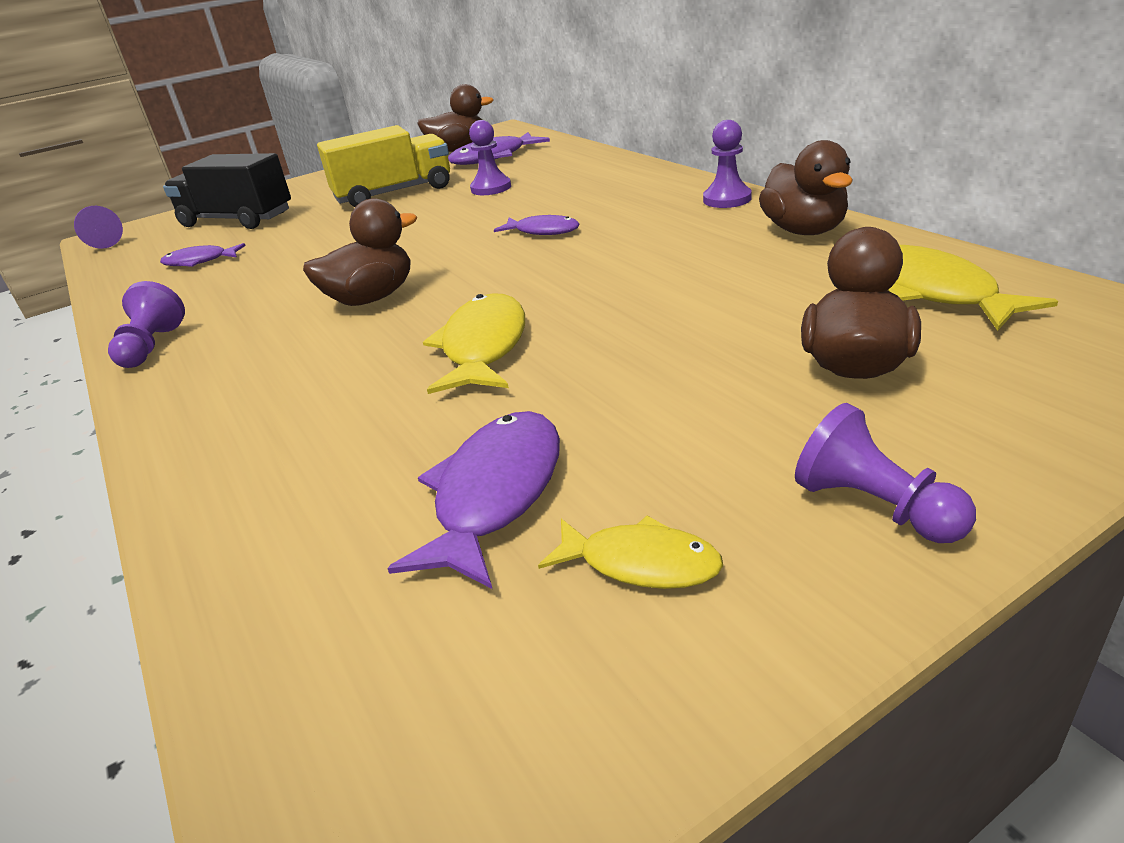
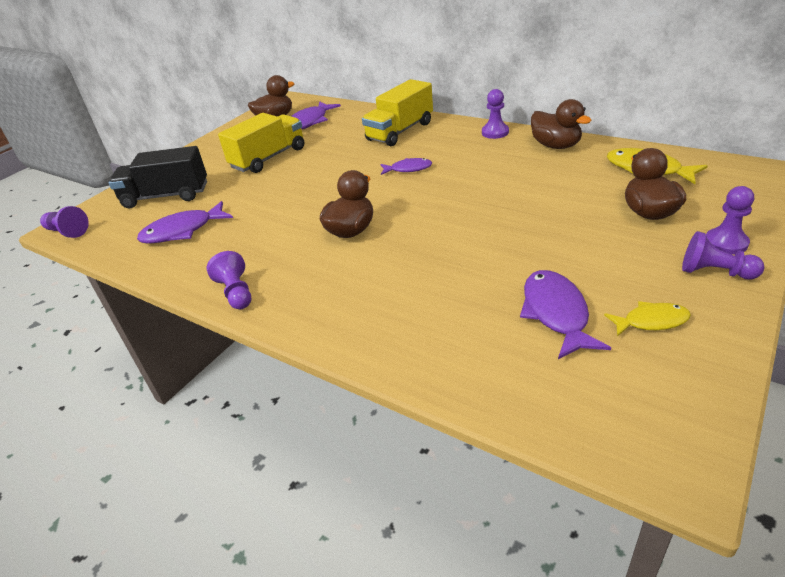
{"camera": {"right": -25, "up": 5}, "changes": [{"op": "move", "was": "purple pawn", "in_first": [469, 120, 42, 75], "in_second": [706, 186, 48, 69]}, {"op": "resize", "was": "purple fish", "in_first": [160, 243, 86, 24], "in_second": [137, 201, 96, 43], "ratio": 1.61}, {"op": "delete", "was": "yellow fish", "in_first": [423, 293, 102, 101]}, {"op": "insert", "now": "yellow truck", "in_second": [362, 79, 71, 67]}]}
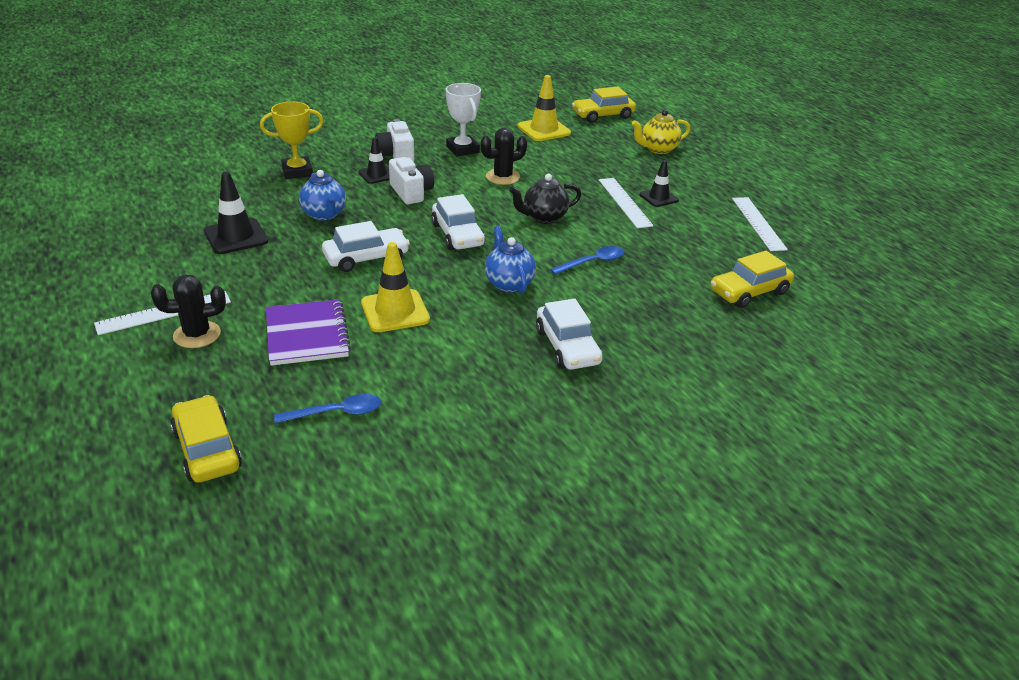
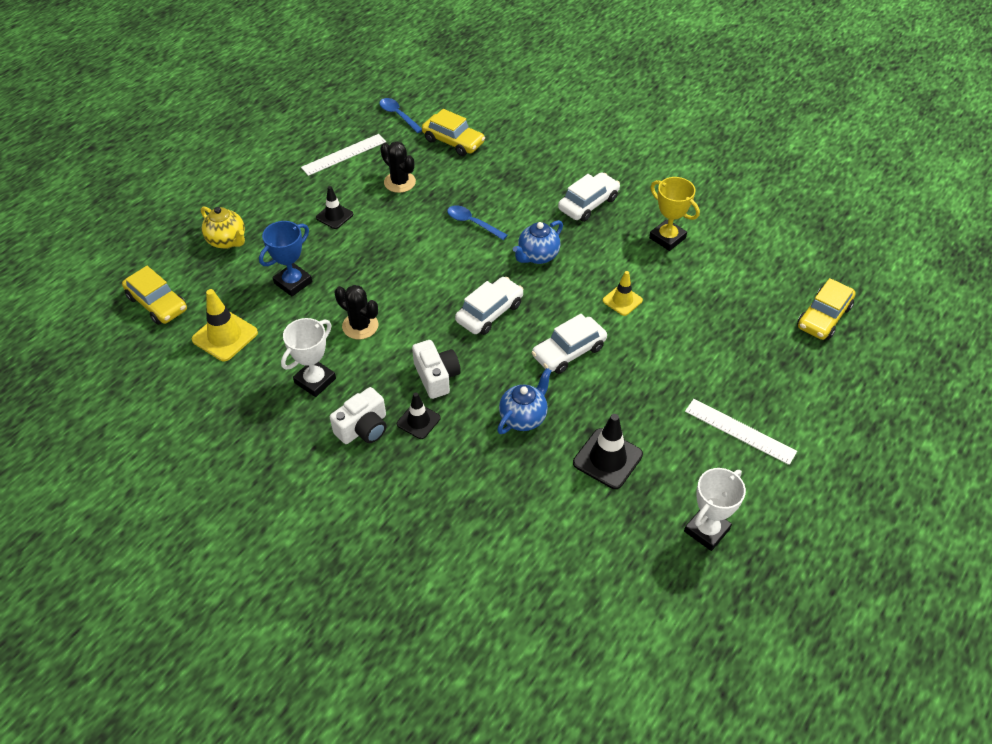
{"camera": {"right": -115, "up": 15}, "changes": [{"op": "move", "was": "yellow trophy", "in_first": [260, 102, 64, 77], "in_second": [649, 177, 51, 74]}, {"op": "rotate", "was": "white camera", "in_first": [389, 157, 45, 47], "in_second": [412, 340, 49, 59], "clockwise": 120}, {"op": "delete", "was": "black teapot", "in_first": [509, 174, 72, 50]}, {"op": "delete", "was": "white ruler", "in_first": [599, 178, 55, 50]}, {"op": "rotate", "was": "white car", "in_first": [322, 221, 88, 51], "in_second": [532, 314, 75, 60], "clockwise": -75}, {"op": "resize", "was": "yellow traffic cone", "in_first": [361, 242, 69, 90], "in_second": [603, 271, 40, 45], "ratio": 0.64}, {"op": "move", "was": "black cactus", "in_first": [151, 275, 75, 73], "in_second": [380, 141, 36, 52]}, {"op": "delete", "was": "purple notebook", "in_first": [266, 299, 85, 67]}, {"op": "move", "was": "blue spoon", "in_first": [274, 394, 107, 30], "in_second": [379, 98, 43, 35]}, {"op": "insert", "now": "blue trophy", "in_second": [259, 221, 53, 75]}, {"op": "insert", "now": "white trophy", "in_second": [684, 468, 62, 83]}]}
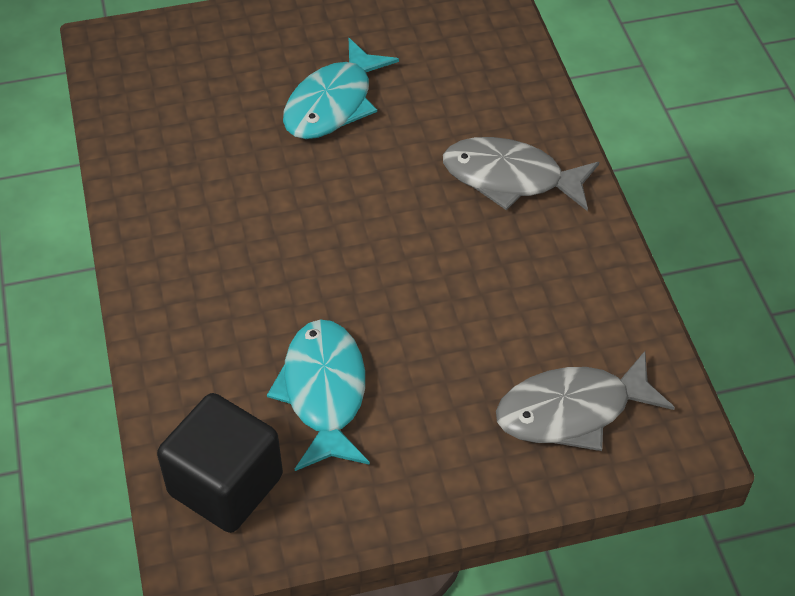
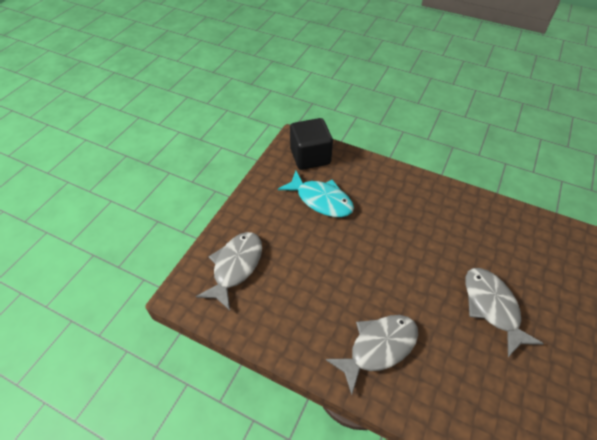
{"camera": {"right": 130, "up": 0}, "changes": [{"op": "recolor", "was": "turquoise fish", "now": "grey fish", "in_first": [283, 38, 116, 101], "in_second": [465, 268, 79, 89]}]}
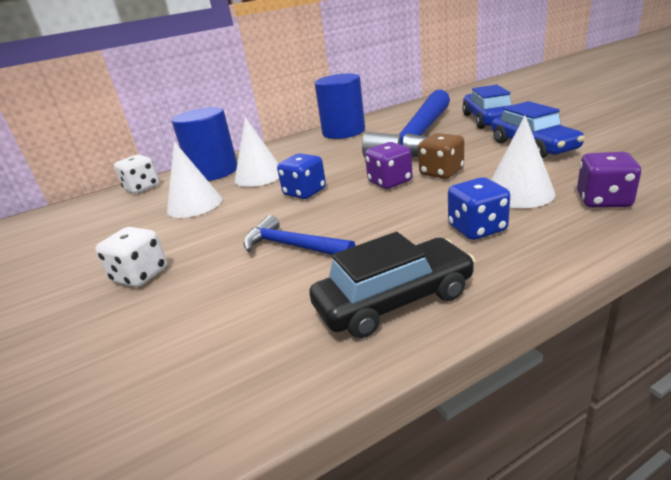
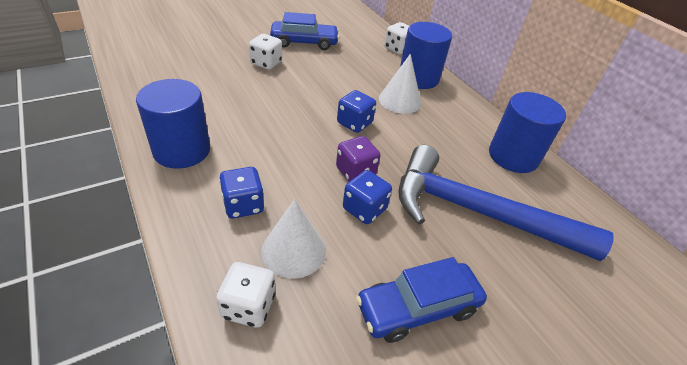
{"camera": {"right": 80, "up": 15}, "changes": [{"op": "move", "was": "blue car", "in_first": [462, 85, 49, 44], "in_second": [270, 12, 69, 38]}, {"op": "recolor", "was": "brown dice", "now": "blue dice", "in_first": [418, 133, 46, 46], "in_second": [343, 170, 49, 54]}, {"op": "delete", "was": "white cone", "in_first": [167, 141, 55, 77]}, {"op": "recolor", "was": "purple dice", "now": "white dice", "in_first": [577, 152, 64, 56], "in_second": [216, 262, 59, 66]}, {"op": "delete", "was": "blue hammer", "in_first": [244, 215, 112, 40]}, {"op": "replace", "was": "black car", "now": "blue cylinder", "in_first": [309, 232, 166, 106], "in_second": [136, 79, 74, 90]}]}
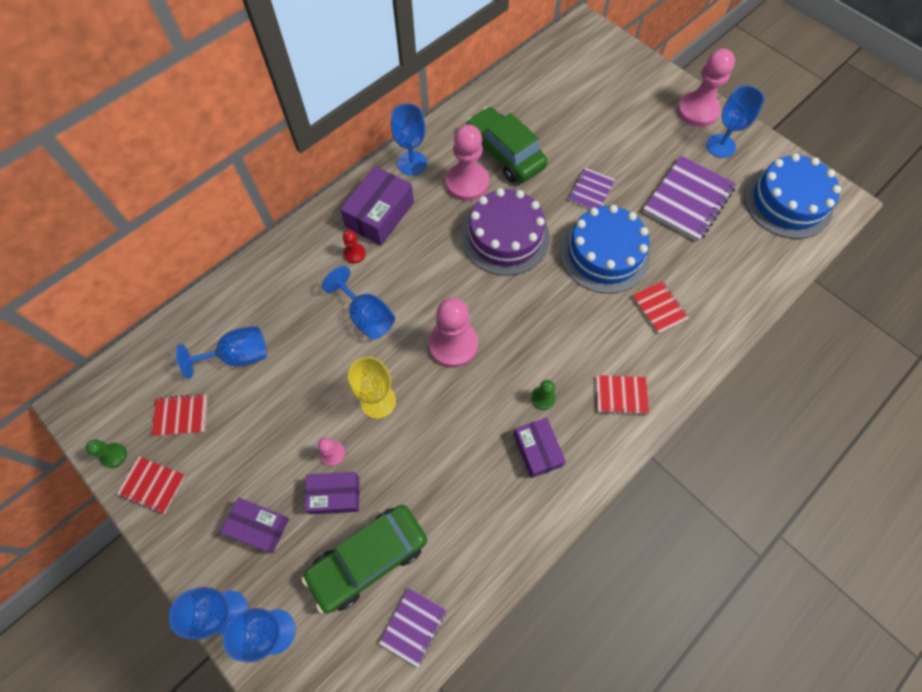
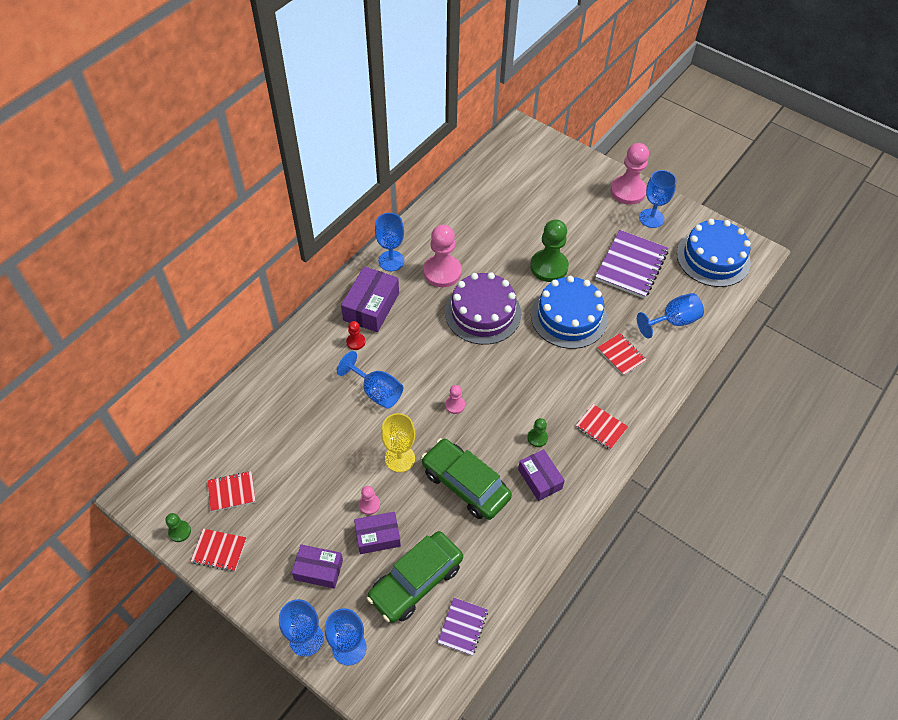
{"camera": {"right": -10, "up": -10}, "changes": [{"op": "move", "was": "green car", "in_first": [466, 107, 82, 75], "in_second": [421, 438, 91, 82]}, {"op": "replace", "was": "purple notebook", "now": "green pawn", "in_first": [568, 167, 47, 42], "in_second": [530, 219, 39, 63]}, {"op": "resize", "was": "pink pawn", "in_first": [429, 298, 49, 70], "in_second": [445, 385, 20, 29], "ratio": 0.47}, {"op": "move", "was": "blue goblet", "in_first": [176, 326, 91, 53], "in_second": [637, 293, 67, 46]}, {"op": "rotate", "was": "red notebook", "in_first": [596, 375, 53, 40], "in_second": [576, 404, 52, 46], "clockwise": 45}]}
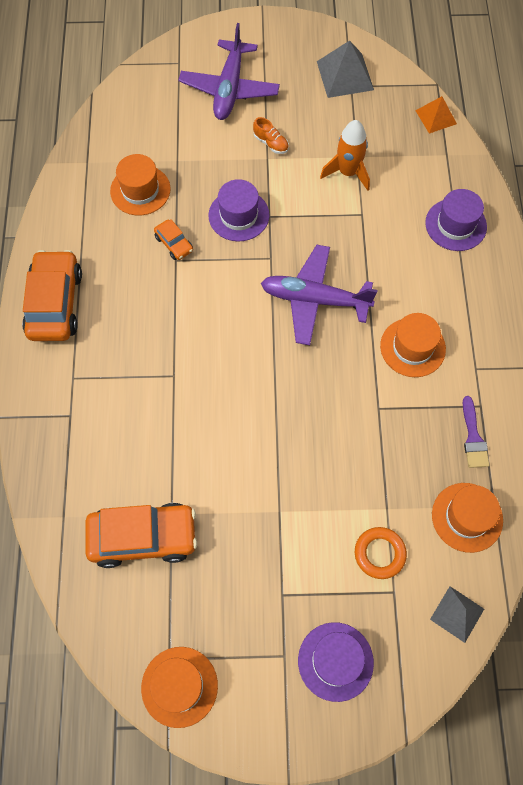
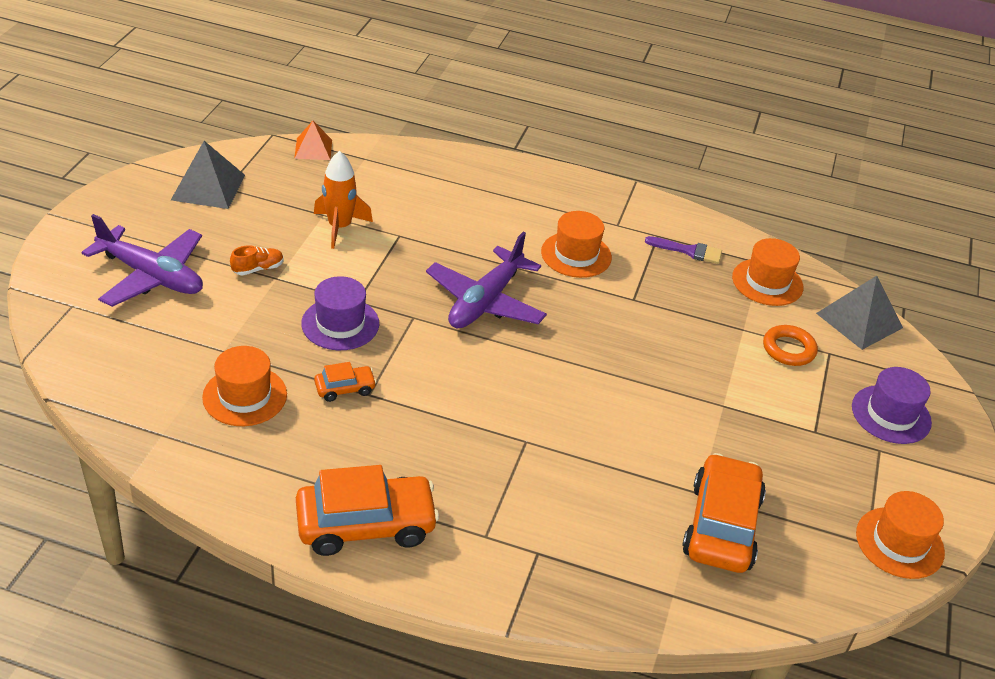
{"camera": {"right": -75, "up": -25}, "changes": [{"op": "delete", "was": "purple hat", "in_first": [425, 189, 62, 62]}, {"op": "rotate", "was": "orange car", "in_first": [22, 250, 60, 91], "in_second": [296, 465, 143, 91], "clockwise": 150}, {"op": "resize", "was": "grey pyramid", "in_first": [430, 586, 54, 57], "in_second": [816, 276, 87, 74], "ratio": 1.57}]}
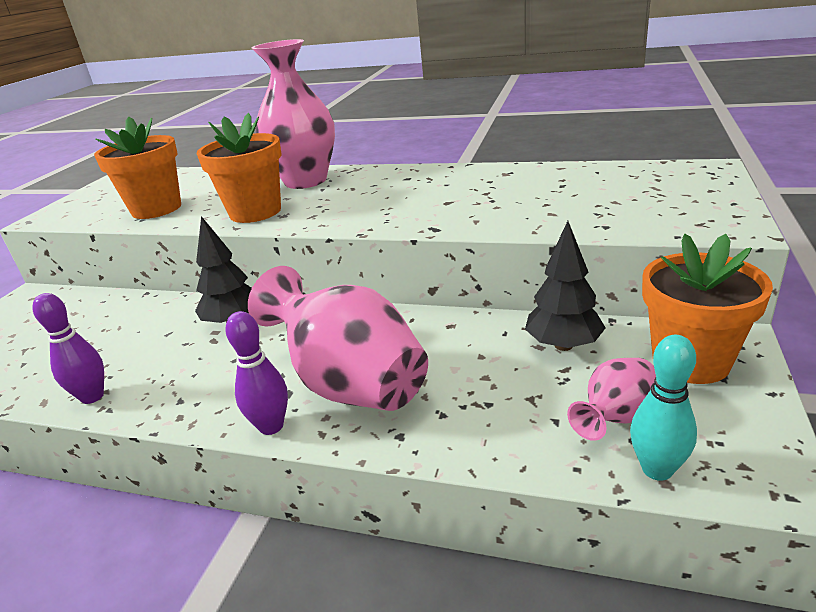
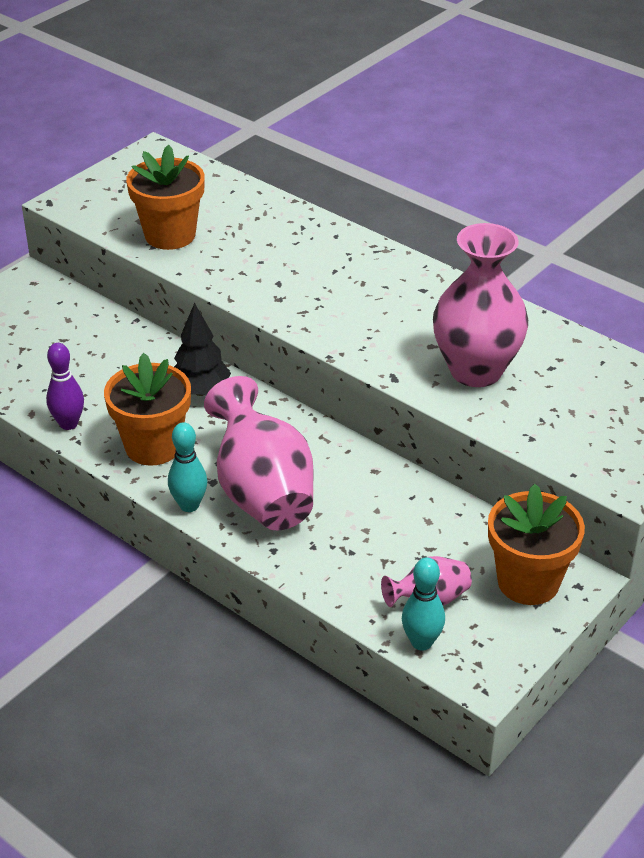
{"camera": {"right": 20, "up": 10}, "changes": [{"op": "move", "was": "pink vase", "in_first": [252, 39, 83, 150], "in_second": [433, 223, 95, 164]}, {"op": "move", "was": "orange flower pot", "in_first": [197, 113, 85, 110], "in_second": [104, 353, 87, 113]}, {"op": "delete", "was": "black tree", "in_first": [525, 221, 81, 130]}, {"op": "recolor", "was": "purple bowling pin", "now": "turquoise bowling pin", "in_first": [225, 311, 63, 124], "in_second": [168, 422, 39, 90]}]}
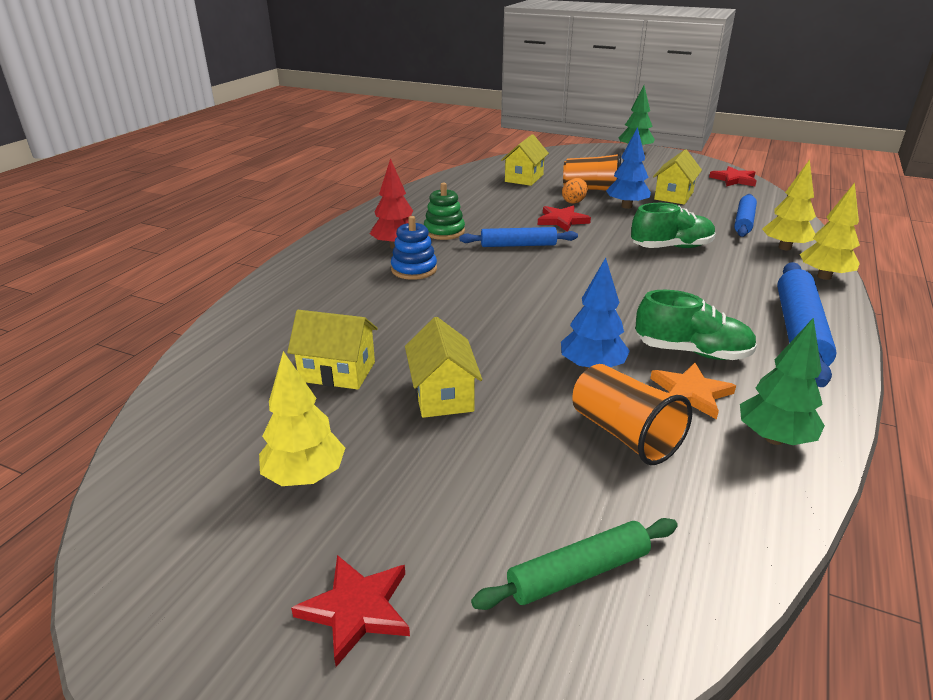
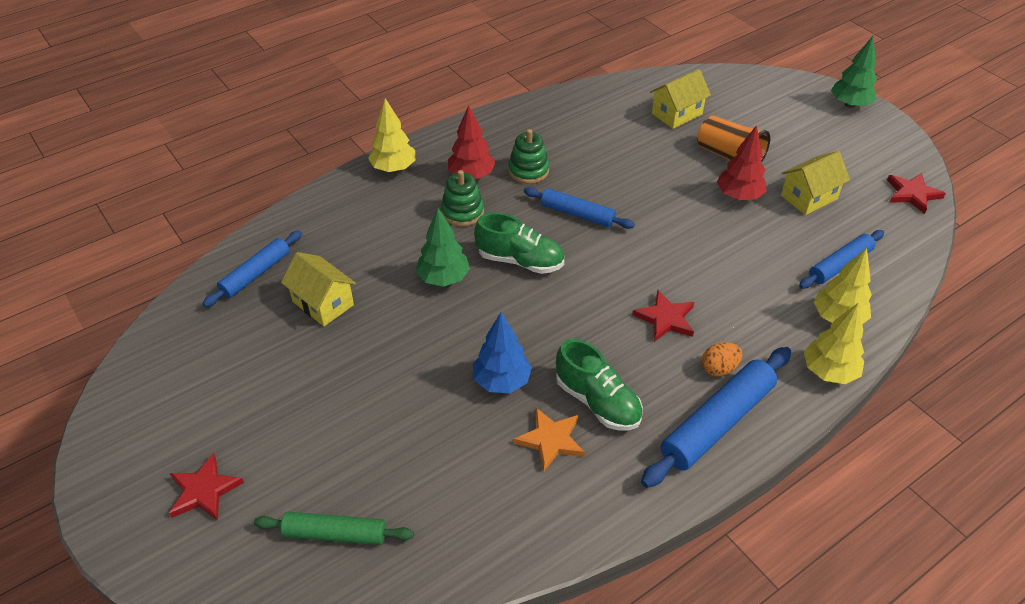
{"camera": {"right": 30, "up": 15}, "changes": [{"op": "recolor", "was": "blue tree", "now": "red tree", "in_first": [606, 127, 45, 82], "in_second": [717, 125, 50, 75]}, {"op": "move", "was": "orange egg", "in_first": [562, 178, 26, 26], "in_second": [702, 342, 40, 35]}, {"op": "move", "was": "green shoe", "in_first": [631, 203, 85, 45], "in_second": [474, 212, 90, 62]}, {"op": "move", "was": "red star", "in_first": [538, 205, 53, 27], "in_second": [632, 290, 62, 52]}, {"op": "recolor", "was": "blue stacking toy", "now": "green stacking toy", "in_first": [391, 216, 46, 64], "in_second": [441, 170, 43, 56]}, {"op": "delete", "was": "yellow house", "in_first": [405, 317, 77, 101]}, {"op": "move", "was": "green tree", "in_first": [740, 318, 85, 127], "in_second": [416, 208, 54, 79]}, {"op": "move", "was": "yellow tree", "in_first": [259, 351, 86, 135], "in_second": [368, 98, 48, 74]}, {"op": "delete", "was": "orange cup", "in_first": [572, 364, 120, 101]}, {"op": "insert", "now": "blue rolling pin", "in_second": [203, 230, 99, 77]}]}
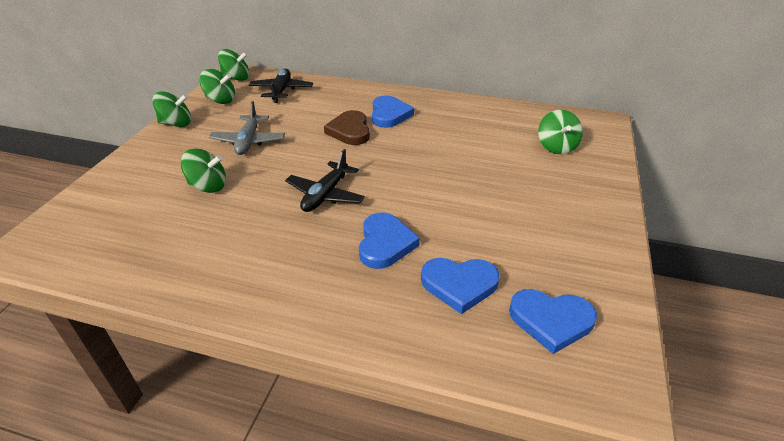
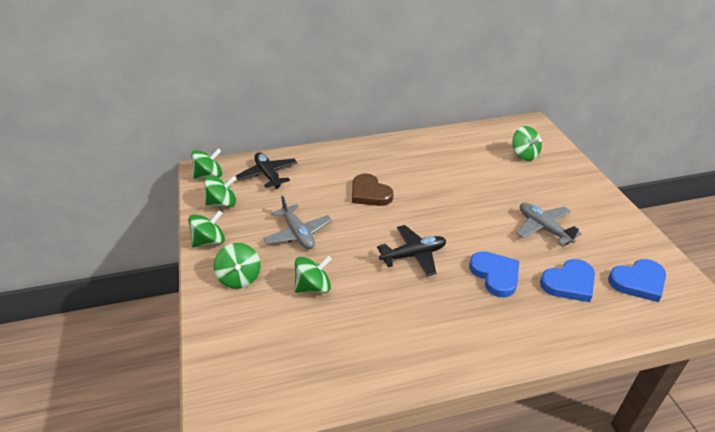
{"camera": {"right": -30, "up": 0}, "changes": [{"op": "delete", "was": "blue heart", "in_first": [372, 95, 42, 33]}, {"op": "rotate", "was": "black plane", "in_first": [285, 149, 80, 63], "in_second": [377, 225, 69, 51], "clockwise": -105}, {"op": "insert", "now": "grey plane", "in_second": [516, 203, 66, 43]}, {"op": "insert", "now": "green spinning top", "in_second": [214, 243, 47, 46]}]}
